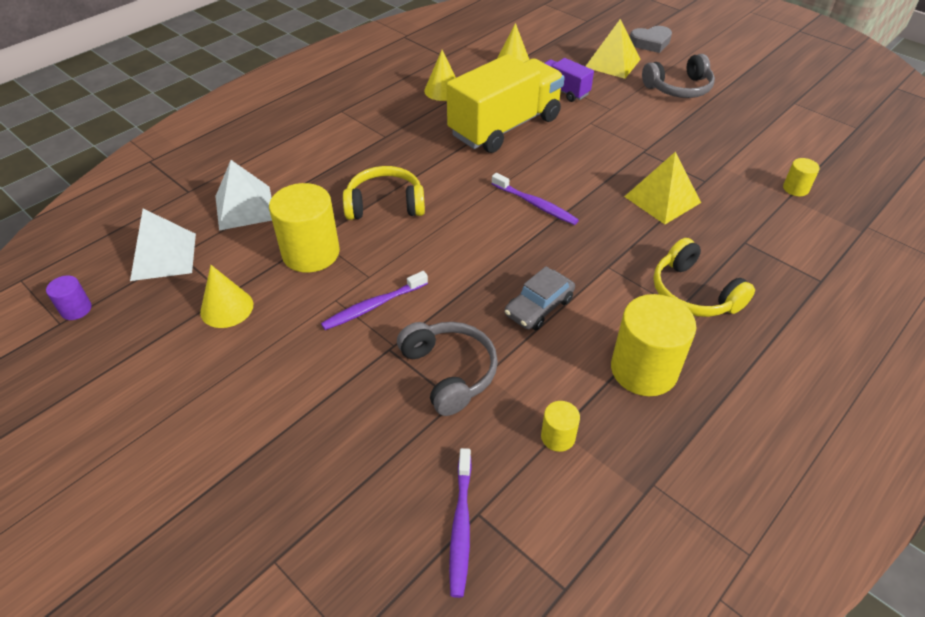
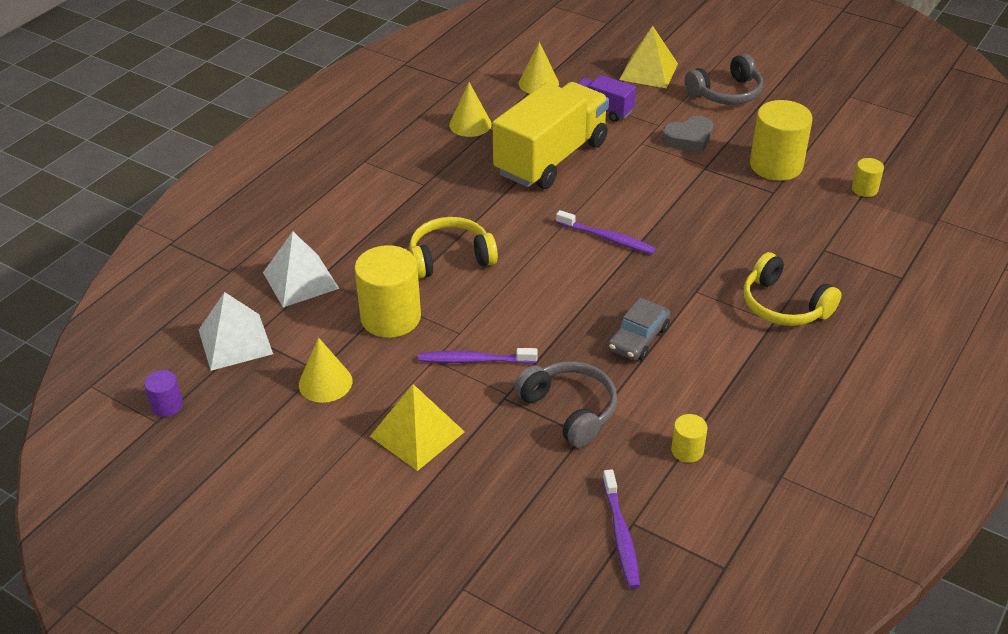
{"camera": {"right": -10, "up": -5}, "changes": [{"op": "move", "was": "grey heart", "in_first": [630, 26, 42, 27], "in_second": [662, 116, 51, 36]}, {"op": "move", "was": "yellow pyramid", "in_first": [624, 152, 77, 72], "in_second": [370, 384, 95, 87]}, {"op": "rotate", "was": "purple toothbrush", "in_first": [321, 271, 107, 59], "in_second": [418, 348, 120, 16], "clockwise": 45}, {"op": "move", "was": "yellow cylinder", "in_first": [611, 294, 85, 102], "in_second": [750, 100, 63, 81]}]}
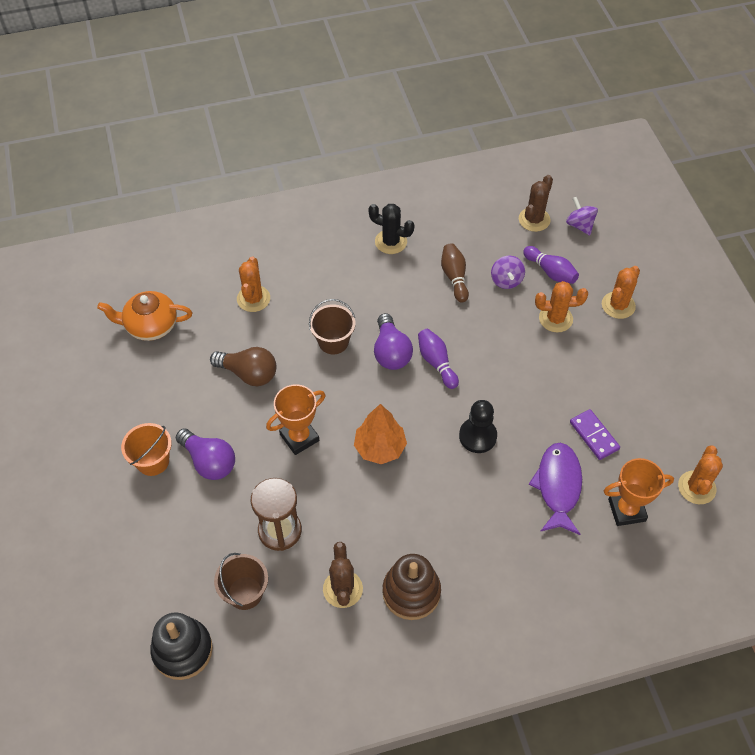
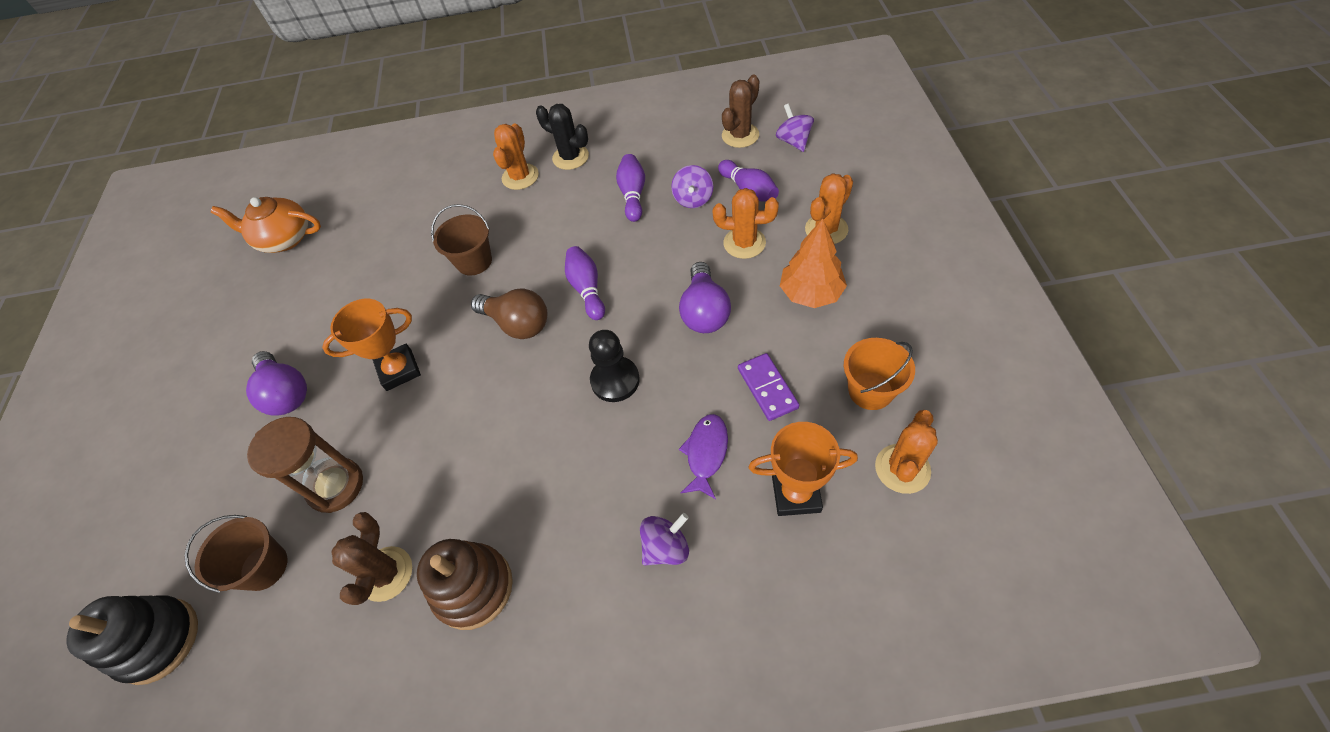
{"camera": {"right": 15, "up": 0}, "changes": [{"op": "recolor", "was": "brown bowling pin", "now": "purple bowling pin", "in_first": [441, 243, 28, 60], "in_second": [616, 154, 29, 68]}, {"op": "move", "was": "orange cactus", "in_first": [237, 257, 33, 55], "in_second": [493, 124, 46, 66]}, {"op": "move", "was": "purple light bulb", "in_first": [374, 313, 39, 57], "in_second": [679, 262, 52, 71]}, {"op": "move", "was": "brown light bulb", "in_first": [210, 347, 67, 39], "in_second": [471, 288, 77, 51]}, {"op": "move", "was": "orange tree", "in_first": [354, 404, 53, 60], "in_second": [780, 218, 67, 90]}, {"op": "move", "was": "orange bucket", "in_first": [121, 423, 51, 53], "in_second": [844, 338, 71, 72]}, {"op": "resize", "was": "purple fish", "in_first": [528, 443, 54, 92], "in_second": [679, 414, 49, 85], "ratio": 0.66}, {"op": "insert", "now": "purple spinning top", "in_second": [640, 513, 49, 53]}]}
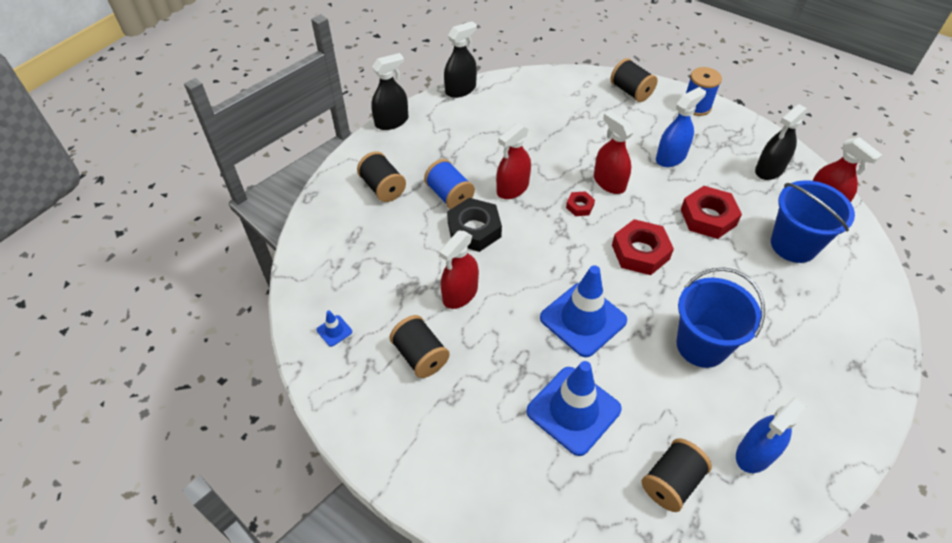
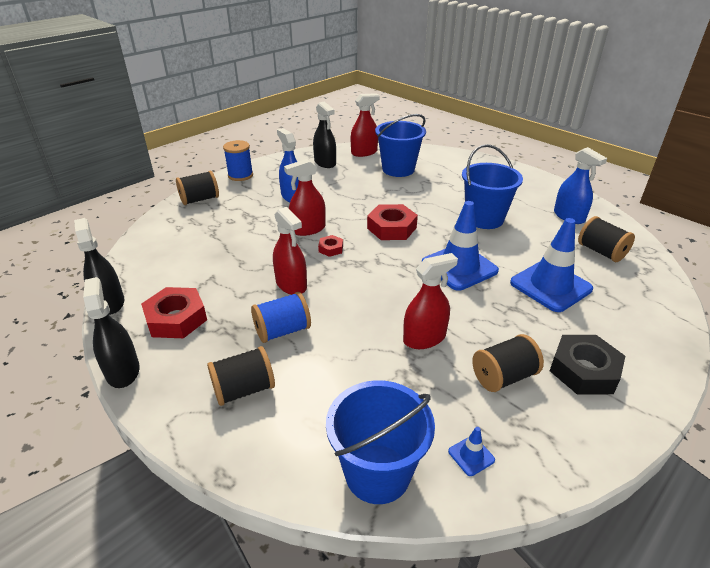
{"camera": {"right": -80, "up": -15}, "changes": [{"op": "move", "was": "red nut", "in_first": [681, 186, 61, 53], "in_second": [141, 287, 66, 51]}, {"op": "move", "was": "black nut", "in_first": [447, 198, 55, 54], "in_second": [550, 335, 75, 60]}, {"op": "rotate", "was": "red spray bottle", "in_first": [439, 231, 40, 78], "in_second": [403, 253, 55, 96], "clockwise": -75}, {"op": "insert", "now": "blue bucket", "in_second": [326, 380, 109, 124]}]}
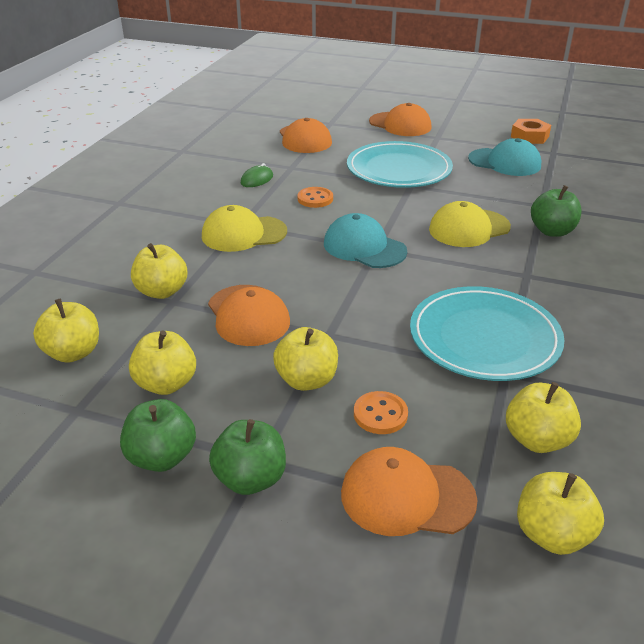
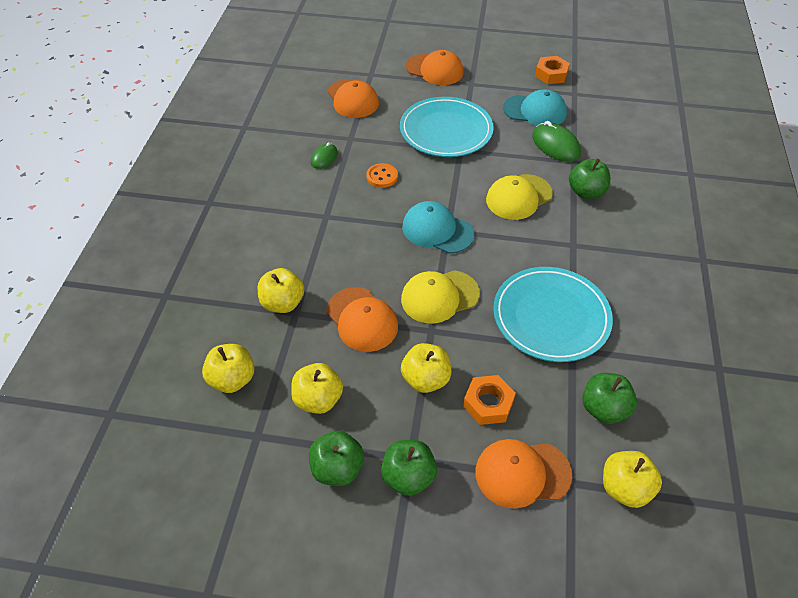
{"camera": {"right": -10, "up": 15}, "changes": [{"op": "move", "was": "yellow cap", "in_first": [202, 205, 85, 47], "in_second": [401, 270, 79, 53]}, {"op": "recolor", "was": "yellow apple", "now": "green apple", "in_first": [506, 382, 75, 71], "in_second": [583, 373, 54, 51]}, {"op": "replace", "was": "orange button", "now": "orange nut", "in_first": [354, 391, 54, 43], "in_second": [463, 375, 53, 50]}, {"op": "insert", "now": "green mouse", "in_second": [532, 121, 49, 41]}]}
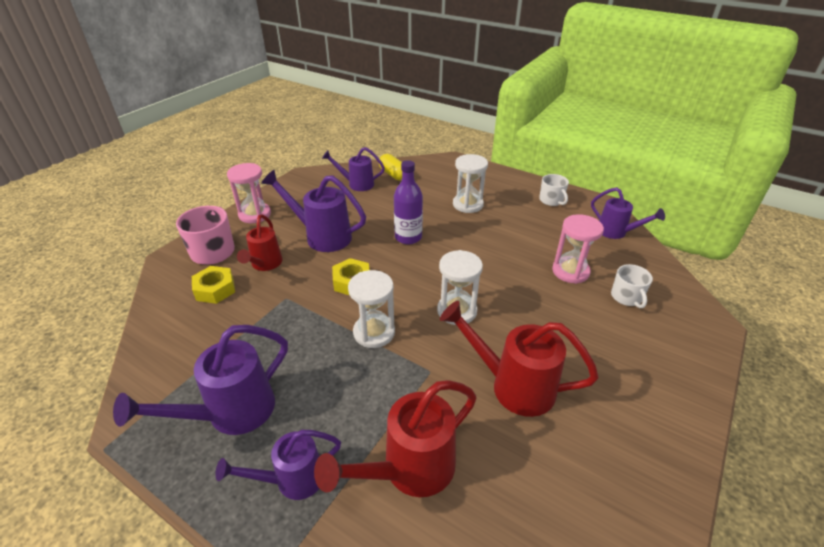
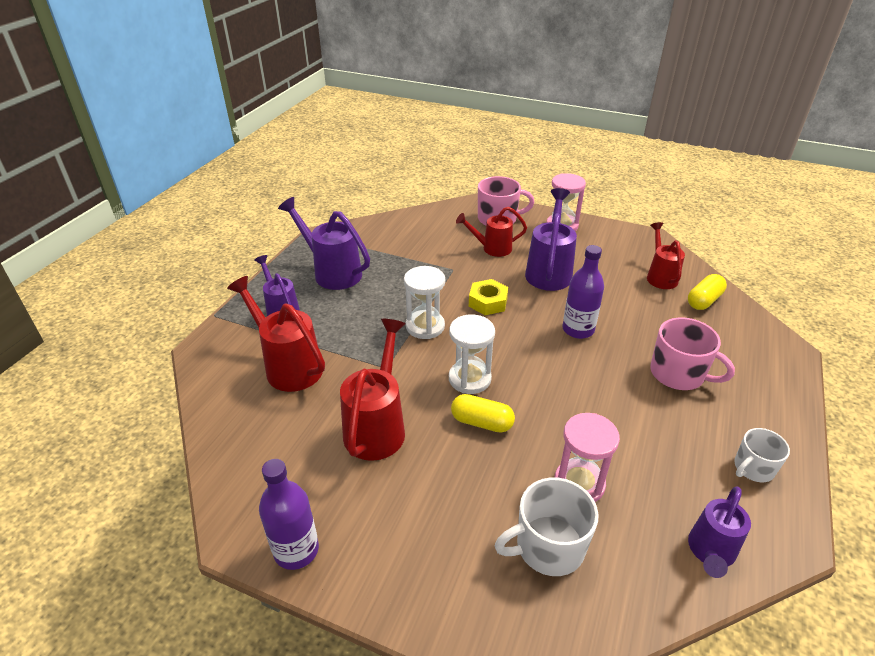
{"camera": {"right": 80, "up": 0}, "changes": [{"op": "recolor", "was": "purple watering can", "now": "red watering can", "in_first": [322, 147, 63, 44], "in_second": [647, 222, 38, 67]}, {"op": "replace", "was": "white hourglass", "now": "pink mug", "in_first": [453, 154, 35, 59], "in_second": [650, 317, 85, 73]}, {"op": "resize", "was": "white mug", "in_first": [611, 264, 42, 44], "in_second": [495, 478, 104, 98], "ratio": 1.58}, {"op": "delete", "was": "yellow nut", "in_first": [192, 266, 43, 38]}, {"op": "insert", "now": "yellow capsule", "in_second": [451, 394, 64, 39]}, {"op": "insert", "now": "purple bottle", "in_second": [259, 459, 60, 111]}]}
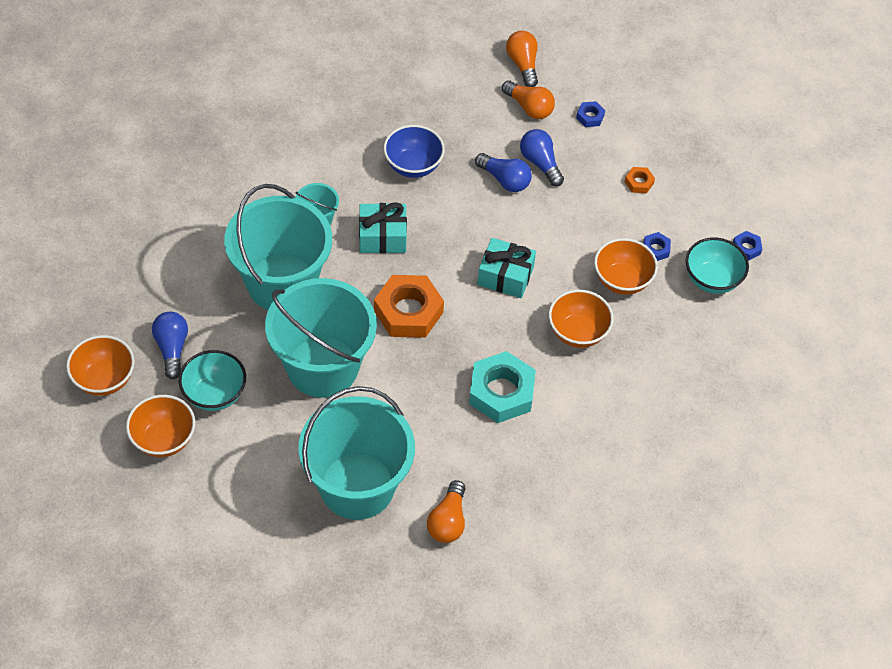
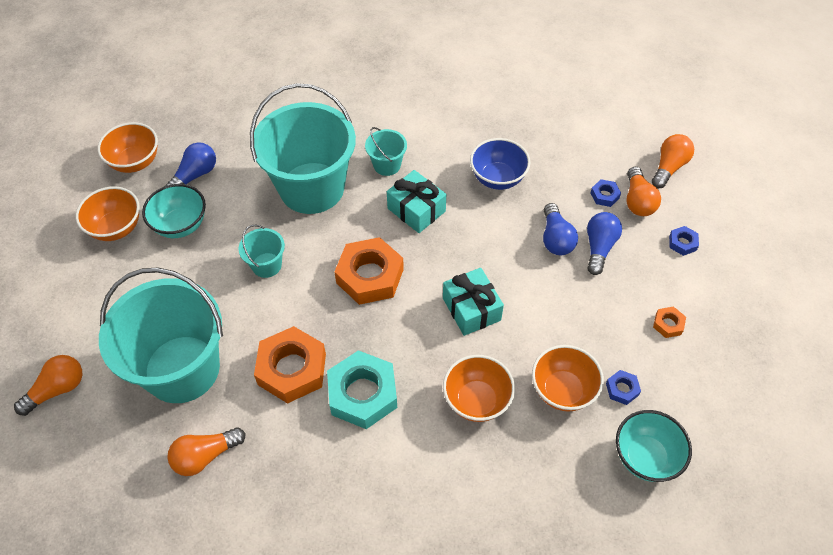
{"camera": {"right": 50, "up": 0}, "changes": [{"op": "move", "was": "blue nut", "in_first": [733, 231, 29, 30], "in_second": [591, 179, 30, 28]}, {"op": "resize", "was": "turquoise bucket", "in_first": [265, 278, 112, 120], "in_second": [238, 224, 47, 54], "ratio": 0.43}, {"op": "insert", "now": "orange nut", "in_second": [254, 326, 72, 78]}, {"op": "insert", "now": "orange light bulb", "in_second": [14, 355, 68, 61]}]}
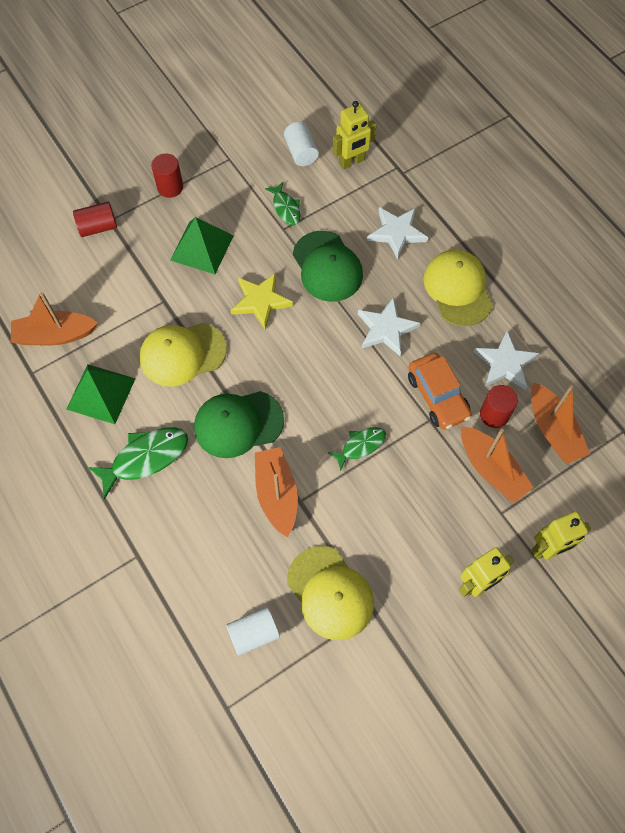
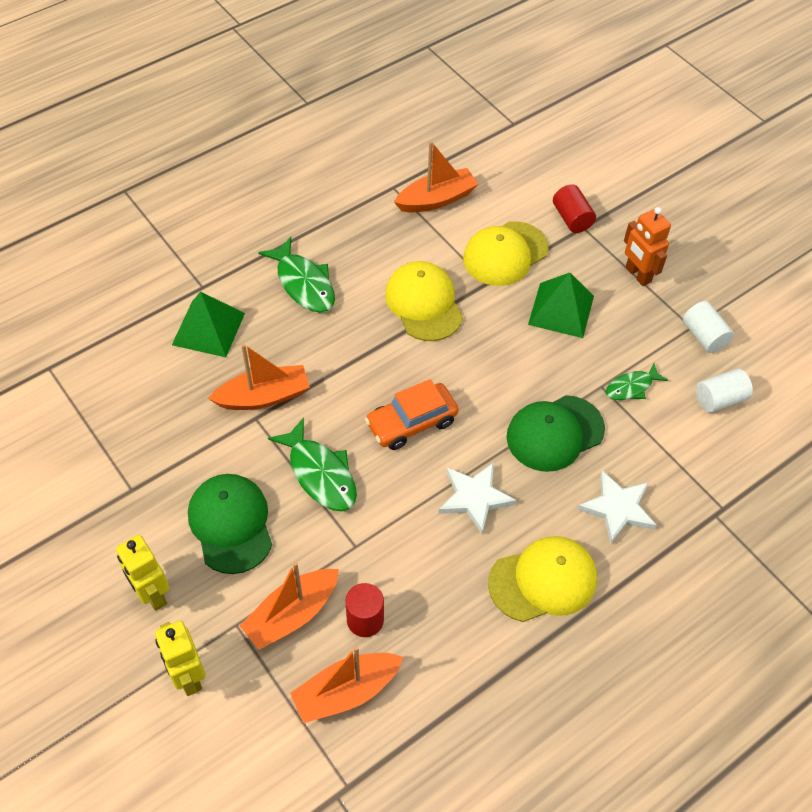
{"camera": {"right": 85, "up": -10}, "changes": [{"op": "delete", "was": "yellow robot", "in_first": [333, 101, 43, 68]}, {"op": "replace", "was": "red cylinder", "now": "orange robot", "in_first": [151, 153, 32, 45], "in_second": [624, 207, 47, 79]}, {"op": "delete", "was": "yellow star", "in_first": [230, 273, 63, 57]}, {"op": "rotate", "was": "orange boat", "in_first": [11, 292, 87, 53], "in_second": [394, 141, 84, 71], "clockwise": 75}, {"op": "delete", "was": "white star", "in_first": [473, 331, 66, 59]}, {"op": "move", "was": "orange car", "in_first": [408, 353, 64, 77], "in_second": [365, 379, 94, 71]}, {"op": "move", "was": "green pyramid", "in_first": [66, 364, 70, 60], "in_second": [172, 291, 73, 66]}, {"op": "move", "was": "green cap", "in_first": [194, 391, 90, 67], "in_second": [188, 474, 84, 100]}, {"op": "resize", "was": "green fish", "in_first": [328, 427, 58, 44], "in_second": [268, 417, 89, 94], "ratio": 1.66}, {"op": "move", "was": "yellow cap", "in_first": [287, 546, 87, 94], "in_second": [463, 221, 86, 65]}, {"op": "move", "was": "white cylinder", "in_first": [226, 607, 54, 49], "in_second": [683, 301, 51, 52]}]}
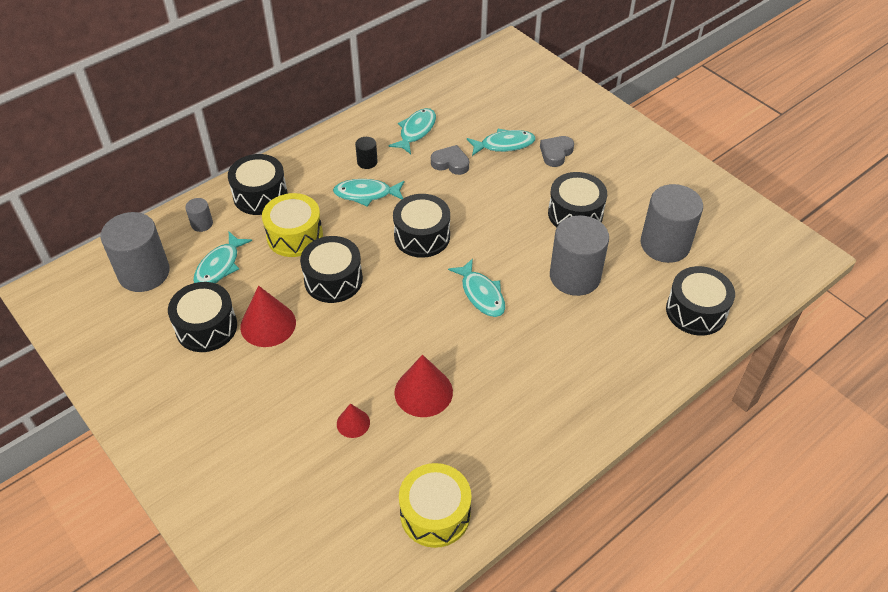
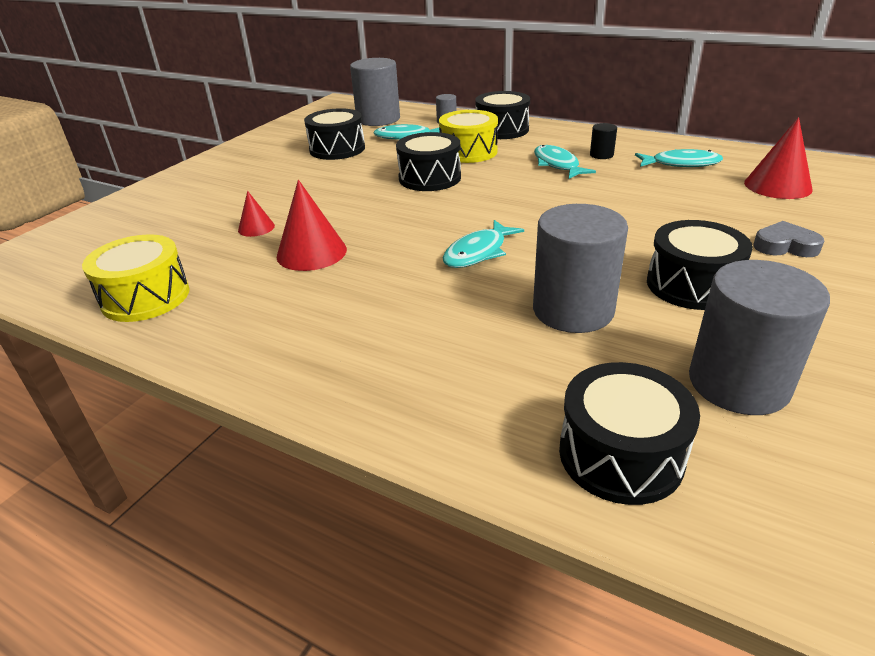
{"camera": {"right": 70, "up": -15}, "changes": [{"op": "delete", "was": "turquoise fish", "in_first": [467, 129, 69, 27]}, {"op": "delete", "was": "grey heart", "in_first": [431, 145, 38, 30]}, {"op": "delete", "was": "black drum", "in_first": [393, 194, 57, 64]}, {"op": "move", "was": "red cone", "in_first": [240, 286, 56, 61], "in_second": [744, 117, 69, 82]}]}
